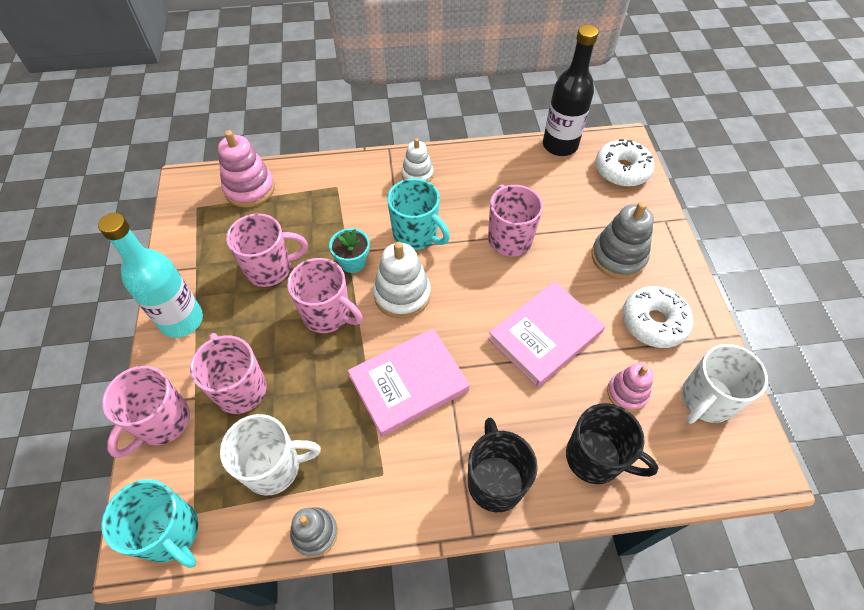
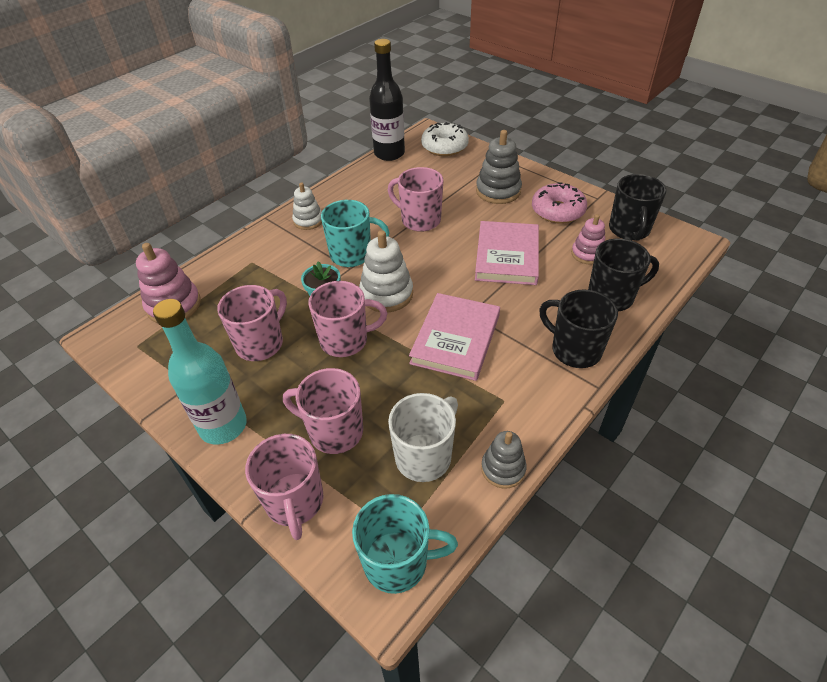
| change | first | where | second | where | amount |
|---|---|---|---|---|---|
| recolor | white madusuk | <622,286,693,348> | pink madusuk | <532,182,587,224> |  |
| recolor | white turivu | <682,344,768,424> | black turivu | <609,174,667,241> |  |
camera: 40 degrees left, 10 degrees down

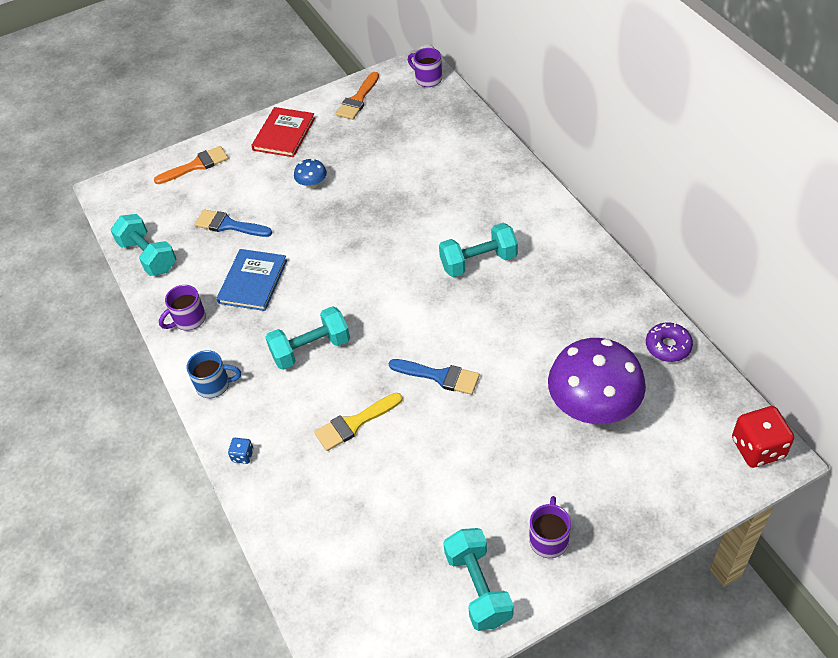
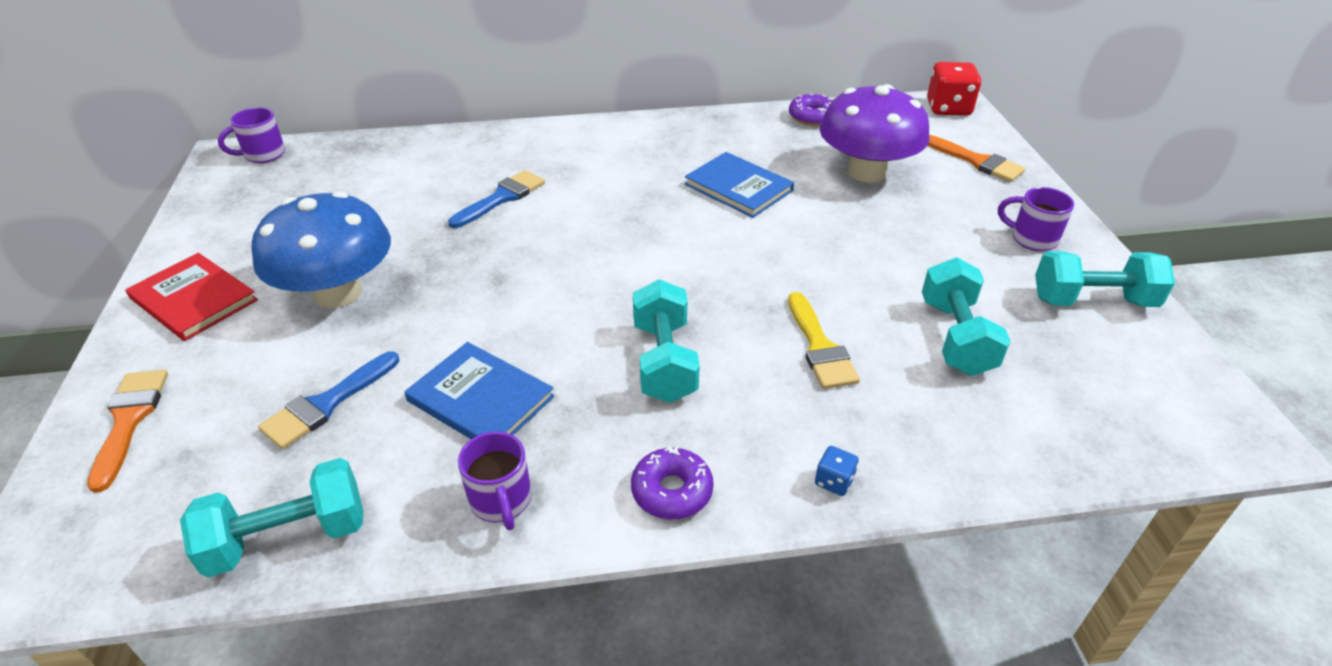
| change | first | where | second | where | amount |
|---|---|---|---|---|---|
| resize | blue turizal | <294,159,327,189> |  | <251,191,391,308> | x2.33 |
| move | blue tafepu | <389,359,480,395> |  | <448,170,545,228> |  |
| replace | blue turivu | <187,350,241,398> | purple madusuk | <631,446,714,519> |  |
| insert |  |  | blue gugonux | <685,152,794,218> |  |
| move | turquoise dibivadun | <439,223,518,277> |  | <922,257,1010,376> |  |
| move | orange tafepu | <336,72,379,120> |  | <928,135,1026,182> |  |
camera: 75 degrees left, 10 degrees down

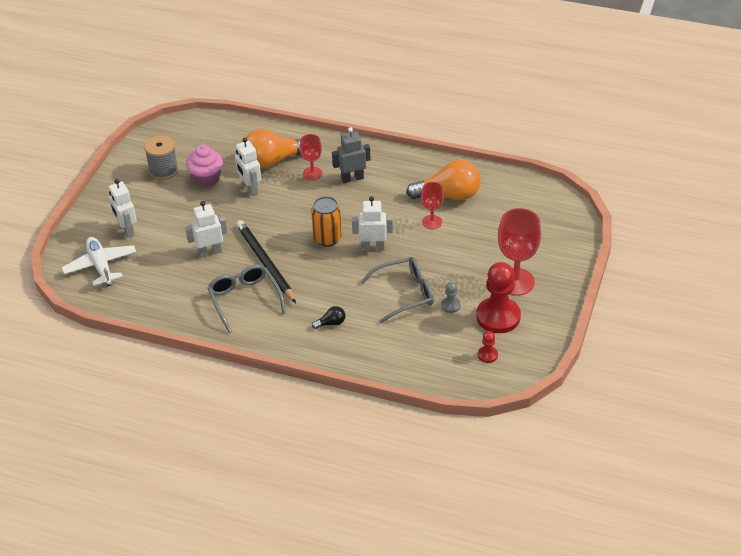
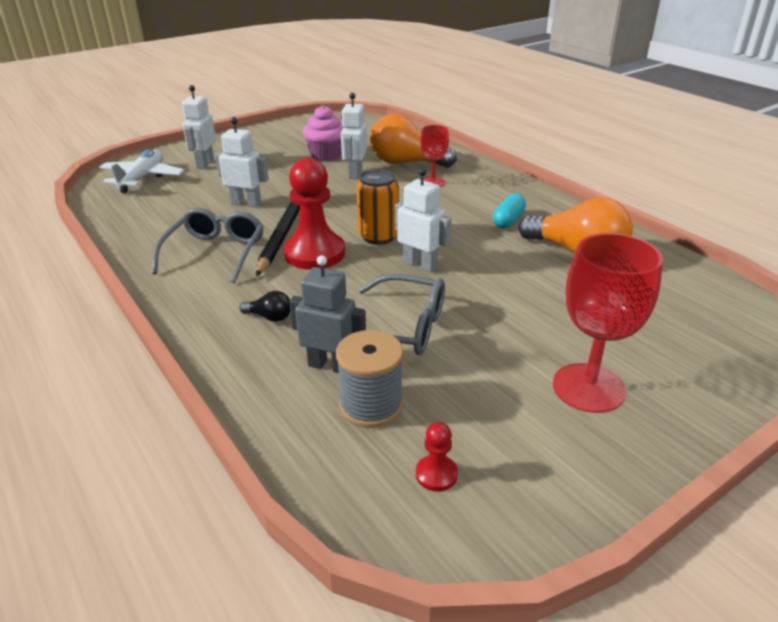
| change | first | where | second | where | amount |
|---|---|---|---|---|---|
| move | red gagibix | <476,262,521,333> |  | <284,158,345,270> |  |
| move | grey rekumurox | <332,127,370,183> |  | <289,255,366,373> |  |
| move | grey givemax | <144,135,179,180> |  | <336,330,403,428> |  |
| insert |  |  | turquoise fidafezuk | <493,193,526,228> |  |
| delete | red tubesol | <421,182,444,229> |  |  |  |
| delete | grey gagibix | <441,282,461,313> |  |  |  |
camera: 35 degrees right, 10 degrees down

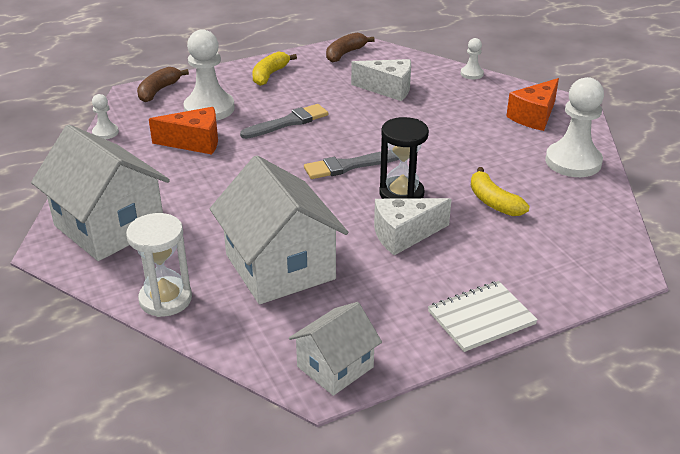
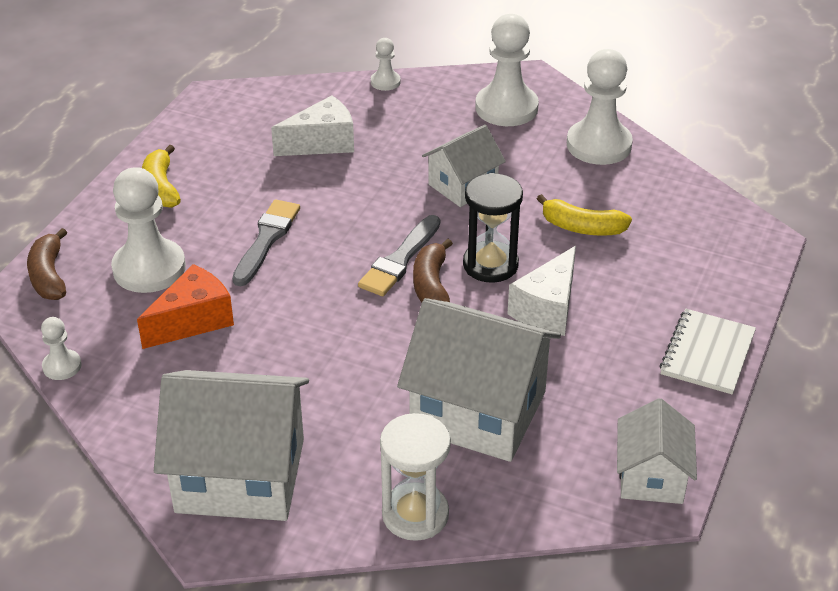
| change | first | where | second | where | amount |
|---|---|---|---|---|---|
| move | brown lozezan | <326,33,375,63> |  | <413,239,453,303> |  |
| insert |  |  | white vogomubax | <422,125,506,207> |  |
| replace | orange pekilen | <506,78,559,131> | white gagibix | <475,14,539,126> |  |
camera: 40 degrees left, 5 degrees up

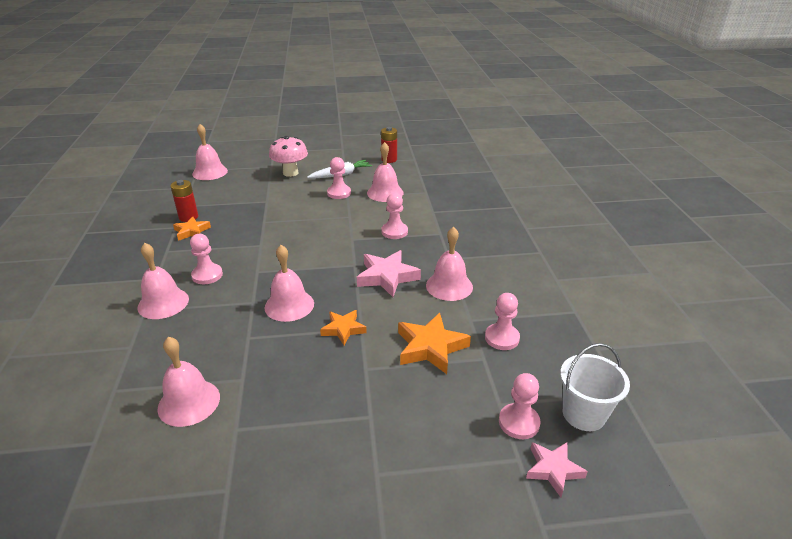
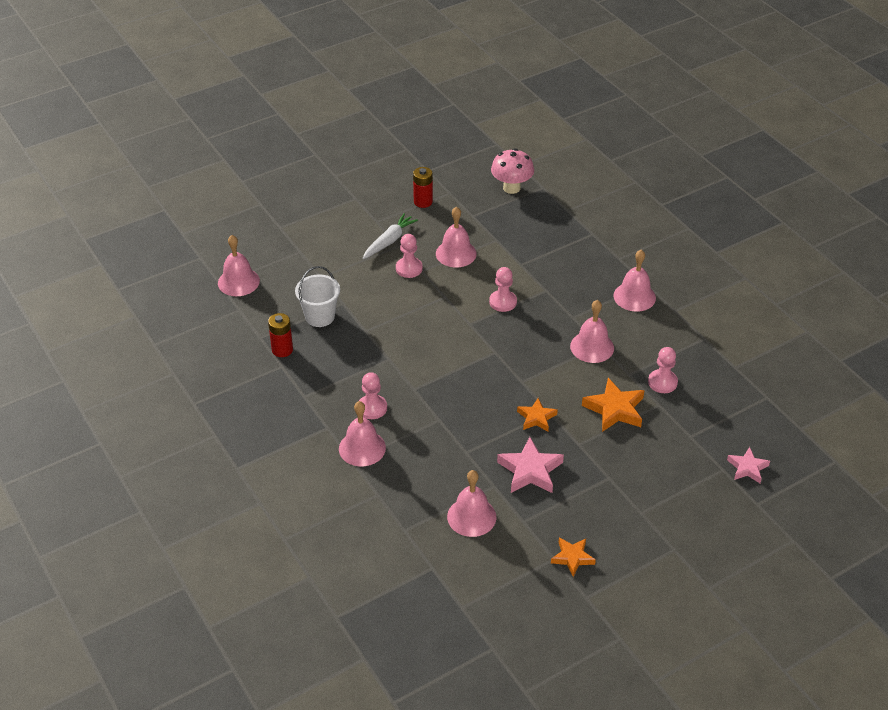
| change | first | where | second | where | amount |
|---|---|---|---|---|---|
| move | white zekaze | <560,343,630,431> |  | <295,266,340,327> |  |
| move | pink turizal | <269,136,308,177> |  | <491,148,534,194> |  |
| move | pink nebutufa | <357,250,421,297> |  | <497,437,564,493> |  |
| move | orange nebutufa | <173,217,211,241> |  | <551,538,596,577> |  |
| move | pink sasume | <265,245,314,322> |  | <613,250,656,312> |  |
| delete | pink gagibix | <499,373,541,439> |  |  |  |
camera: 25 degrees left, 10 degrees up

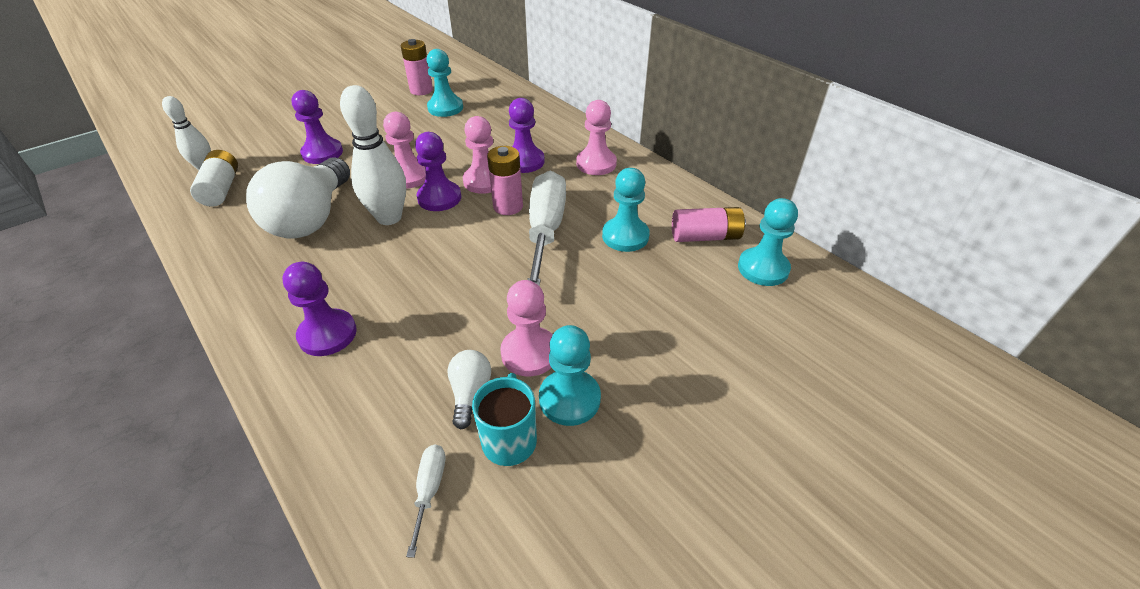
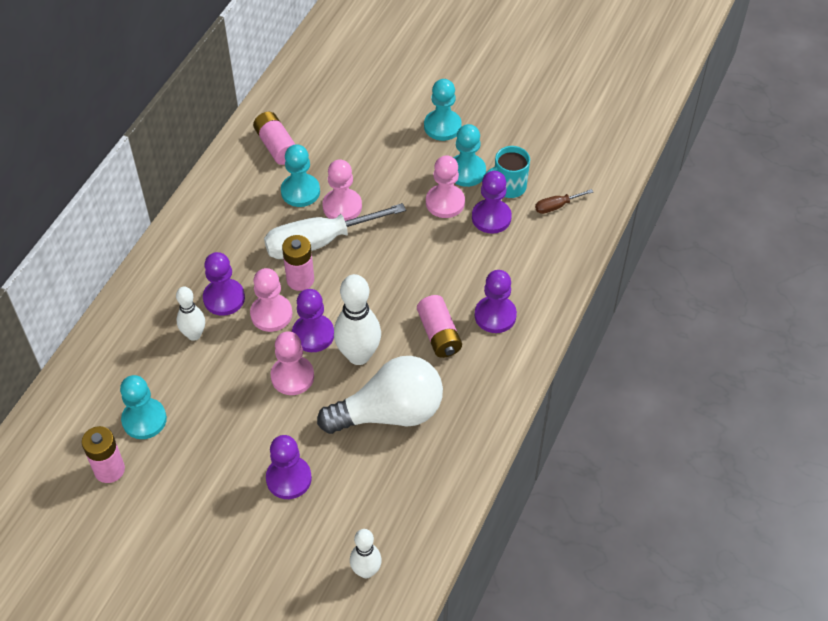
| change | first | where | second | where | amount |
|---|---|---|---|---|---|
| insert |  |  | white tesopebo | <176,287,205,341> |  |
| move | pink gagibix | <576,100,617,175> |  | <322,160,362,221> |  |
| insert |  |  | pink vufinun | <417,295,462,358> |  |
| move | turquoise gagibix | <738,198,798,286> |  | <424,79,462,141> |  |
| replace | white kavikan | <447,350,491,429> | purple gagibix | <472,171,512,234> |  |
| recolor | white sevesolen | <406,445,445,558> | brown sevesolen | <535,189,593,214> |  |
| delete | white vufinun | <190,150,238,207> |  |  |  |
camera: 115 degrees left, 10 degrees up

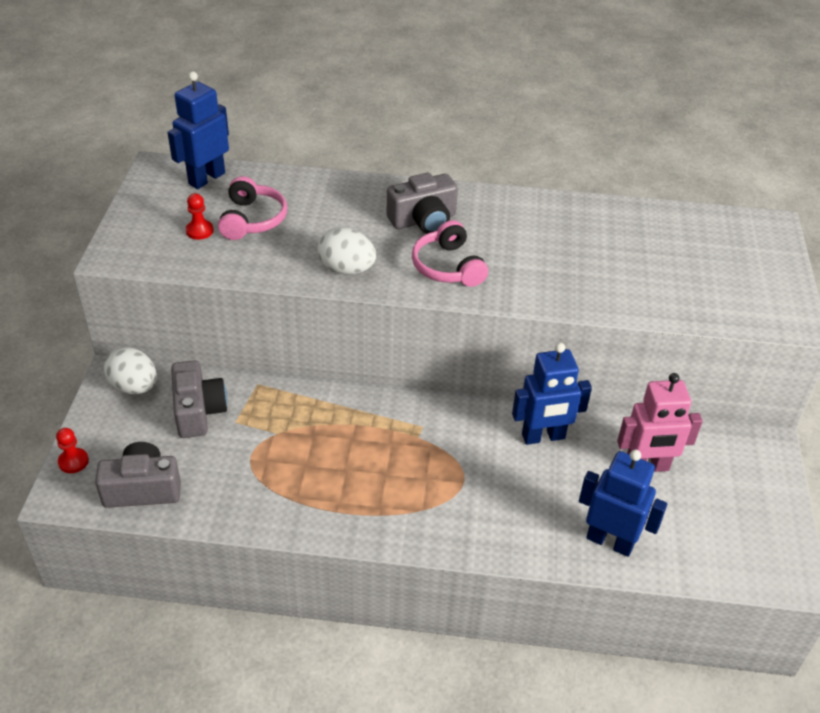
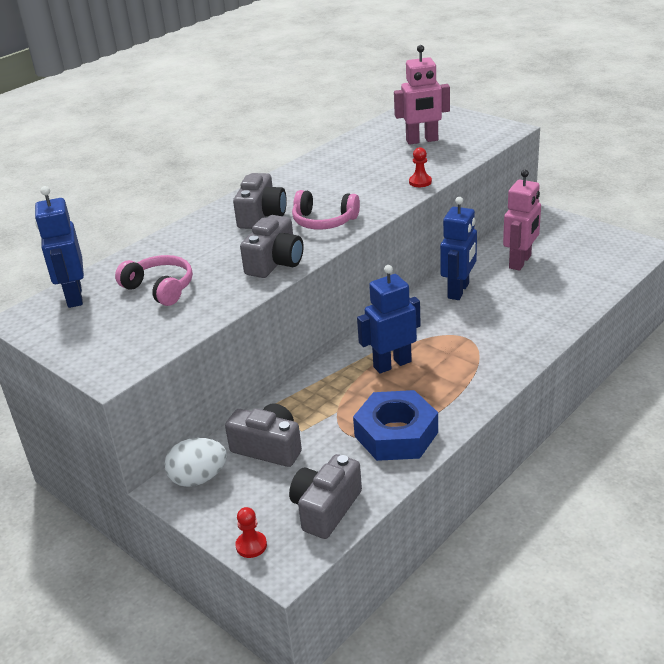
| change | first | where | second | where | amount |
|---|---|---|---|---|---|
| replace | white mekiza | <317,227,376,275> | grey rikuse | <240,215,304,278> |  |
| insert |  |  | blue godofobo | <353,390,438,461> |  |
| move | blue rekumurox | <579,450,667,557> |  | <357,265,421,374> |  |
| insert |  |  | pink rekumurox | <394,45,450,145> |  |
| move | red gagibix | <186,193,214,240> |  | <409,147,432,187> |  |
camera: 50 degrees left, 10 degrees down

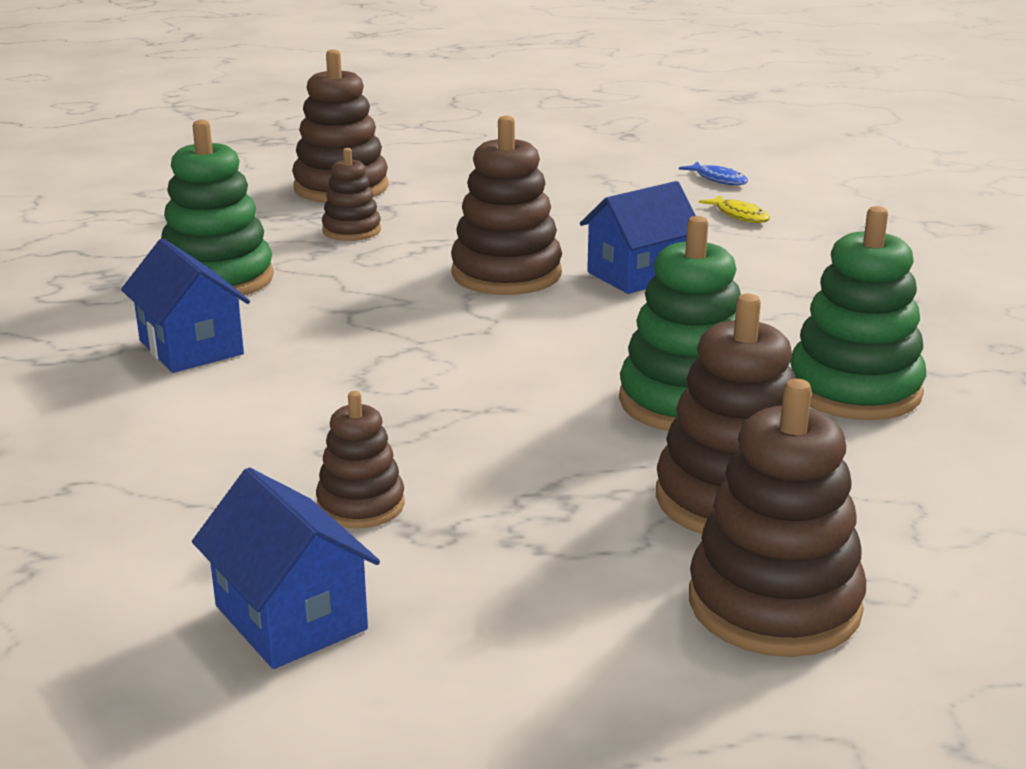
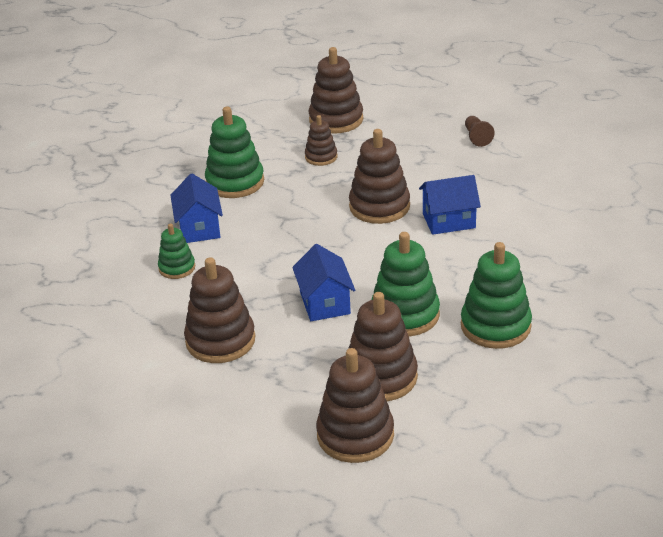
| change | first | where | second | where | amount |
|---|---|---|---|---|---|
| insert |  |  | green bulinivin | <158,223,195,279> |  |
| resize | brown bulinivin | <316,391,405,529> |  | <184,257,255,363> | x1.75 |
| move | blue vogomubax | <192,468,380,669> |  | <292,244,355,321> |  |
| insert |  |  | brown gagibix | <465,116,495,147> |  |
| delete | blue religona | <679,162,748,185> |  |  |  |
| delete | yellow religona | <699,195,770,223> |  |  |  |
camera: 25 degrees right, 10 degrees up

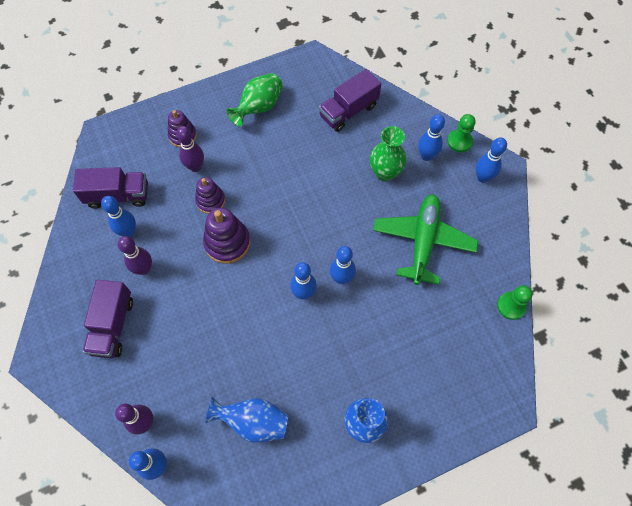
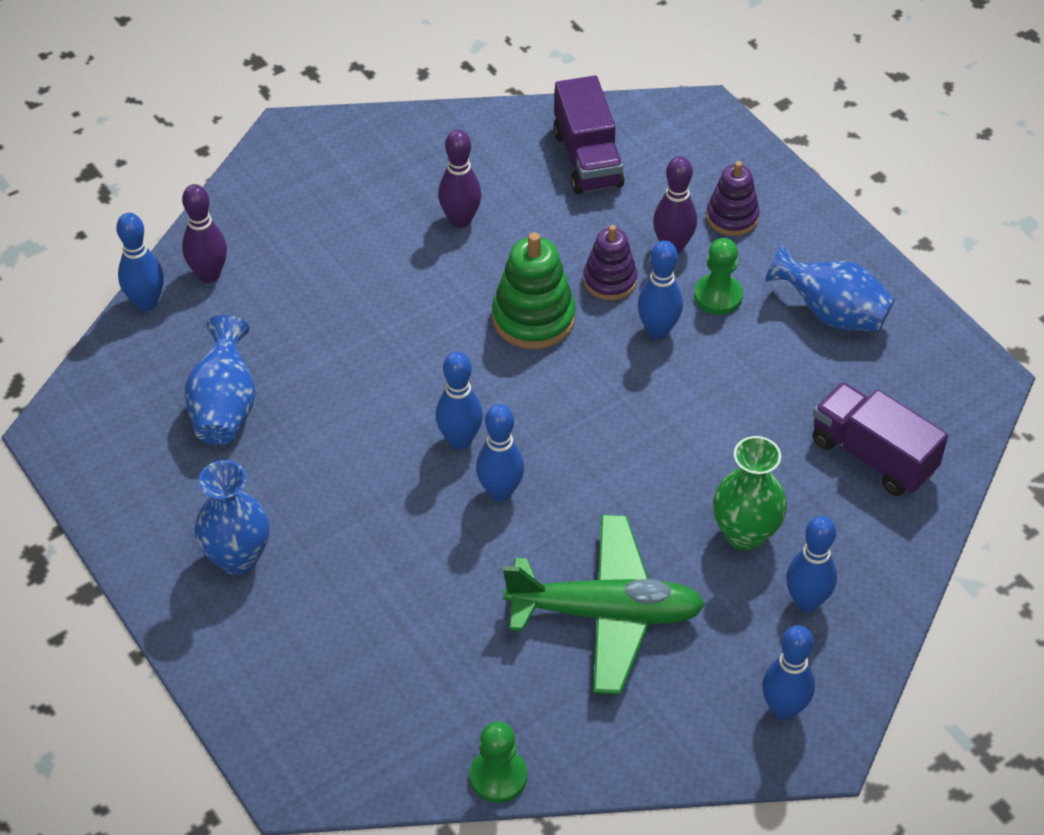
| change | first | where | second | where | amount |
|---|---|---|---|---|---|
| recolor | purple bulinivin | <203,208,250,264> | green bulinivin | <492,232,576,349> |  |
| move | blue tesopebo | <101,196,136,237> |  | <637,240,683,339> |  |
| move | green gagibix | <447,114,476,153> |  | <694,238,743,315> |  |
| recolor | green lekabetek | <226,73,283,126> | blue lekabetek | <765,244,895,332> |  |
| delete | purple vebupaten | <83,280,133,358> |  |  |  |
camera: 80 degrees right, 15 degrees down

